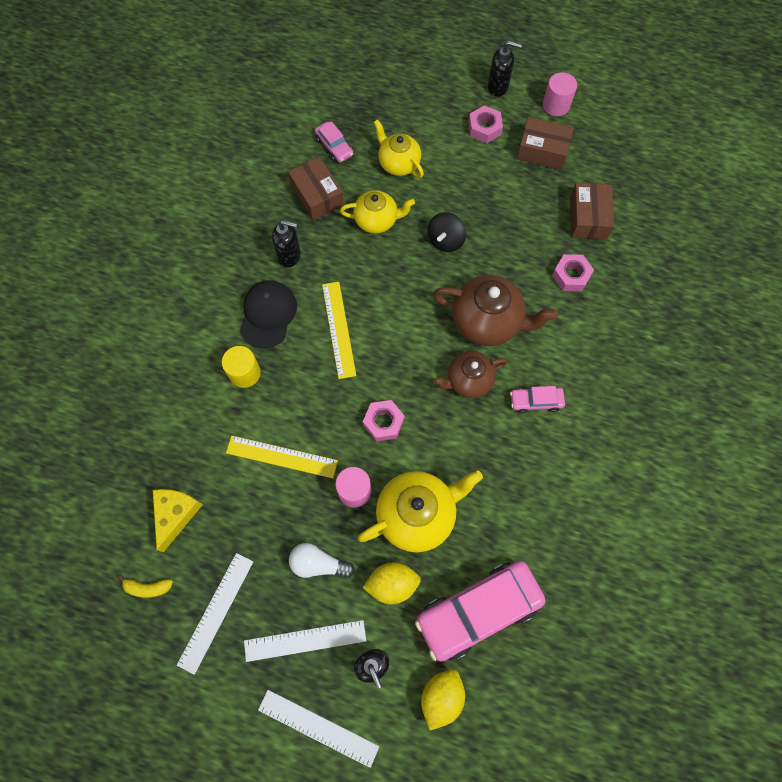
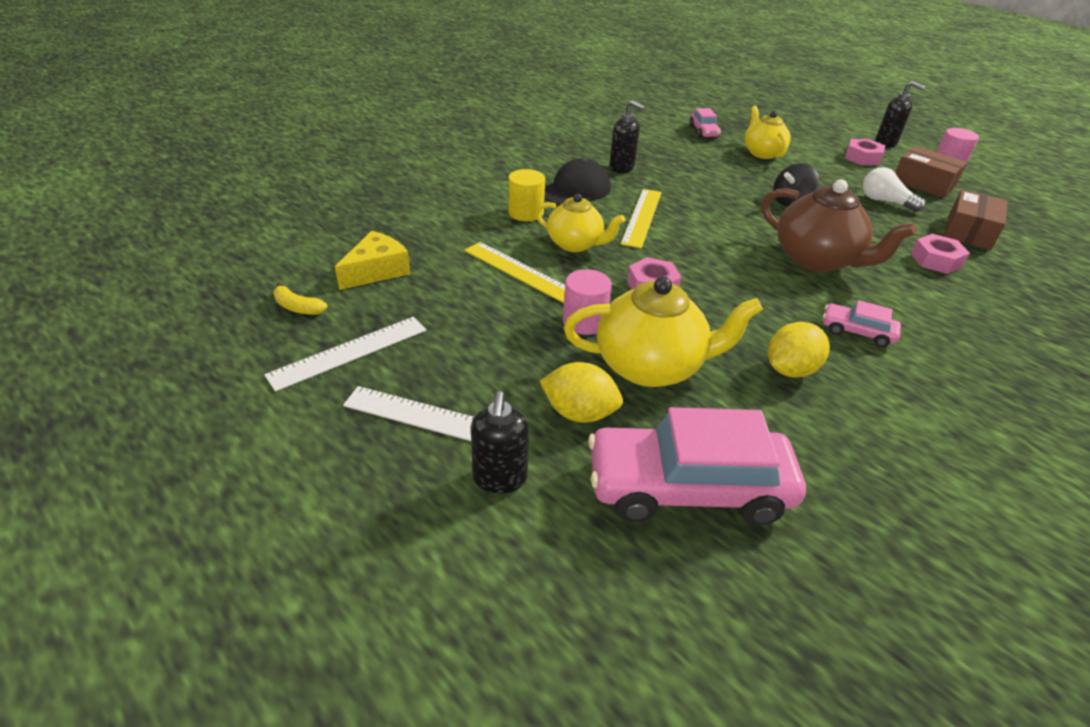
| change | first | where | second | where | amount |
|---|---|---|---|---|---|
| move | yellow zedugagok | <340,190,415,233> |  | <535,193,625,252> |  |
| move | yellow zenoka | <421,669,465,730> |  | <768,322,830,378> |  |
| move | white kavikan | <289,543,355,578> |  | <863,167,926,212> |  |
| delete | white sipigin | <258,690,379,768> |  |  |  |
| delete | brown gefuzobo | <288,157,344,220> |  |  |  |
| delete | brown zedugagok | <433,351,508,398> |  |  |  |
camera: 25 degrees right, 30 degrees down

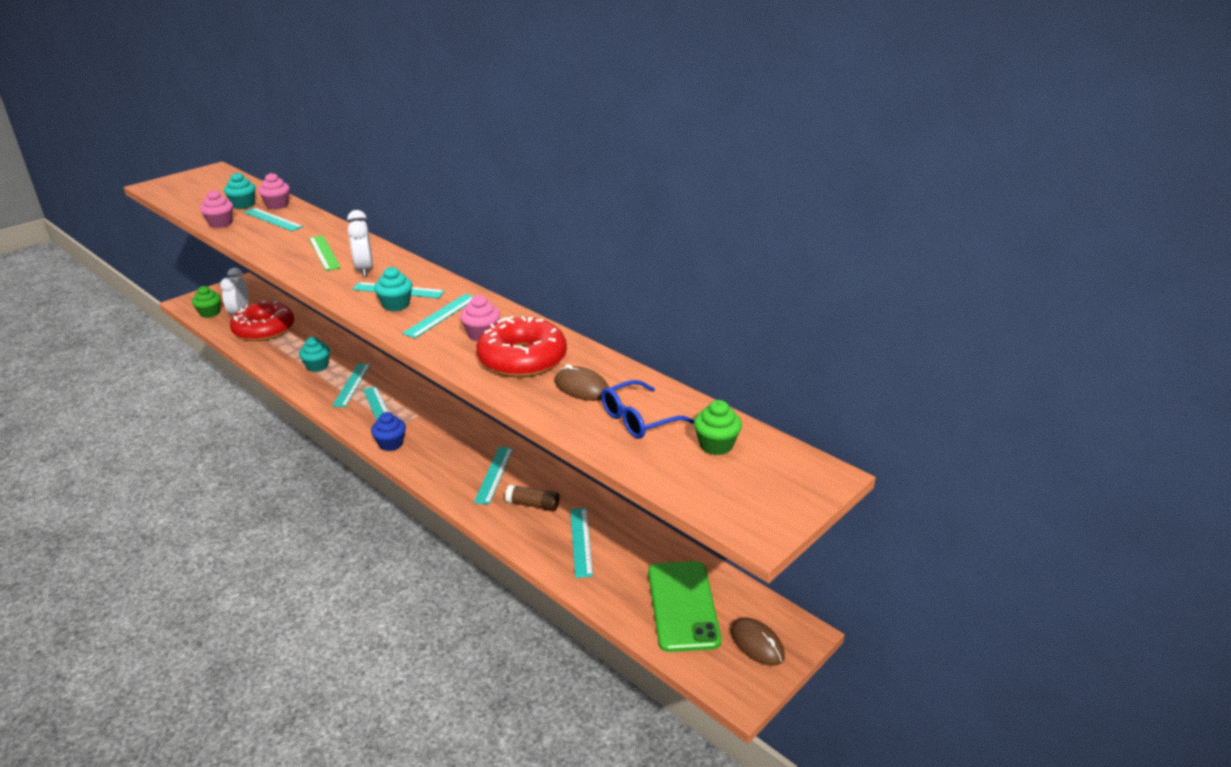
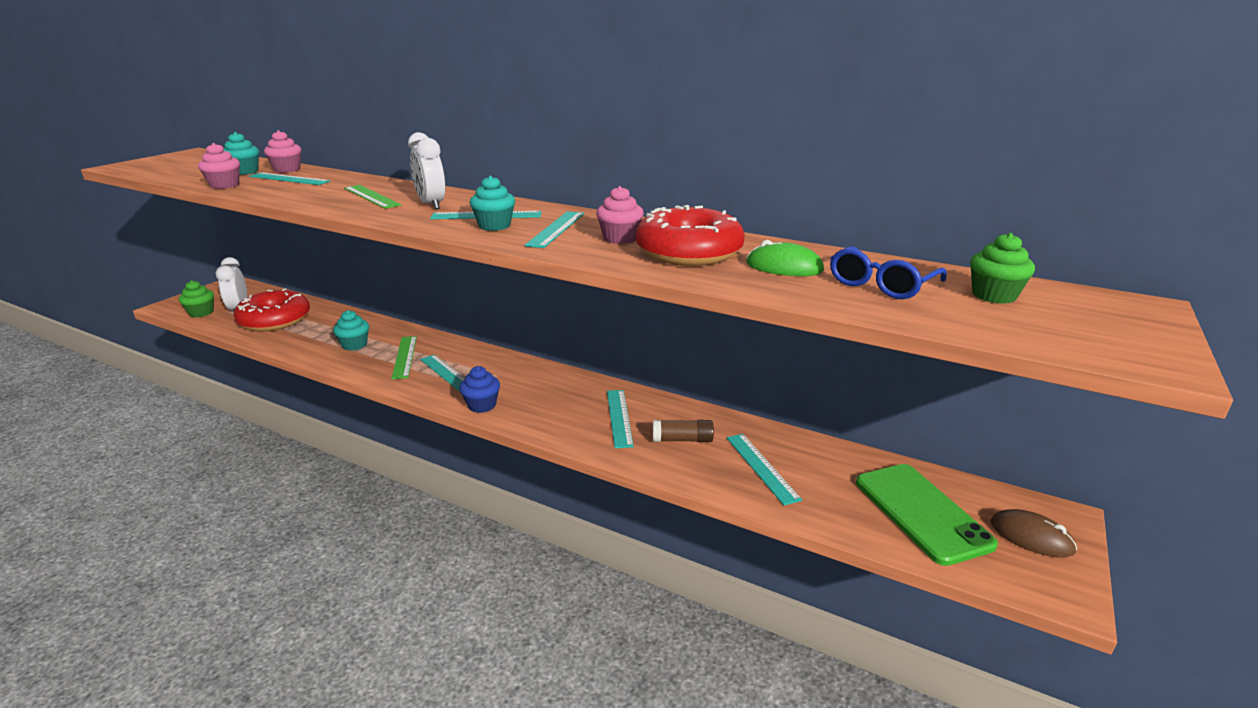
| change | first | where | second | where | amount |
|---|---|---|---|---|---|
| recolor | turquoise sipigin | <332,364,371,407> | green sipigin | <391,336,417,379> |  |
| recolor | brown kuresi | <555,364,609,401> | green kuresi | <747,240,824,276> |  |
camera: 15 degrees left, 5 degrees down

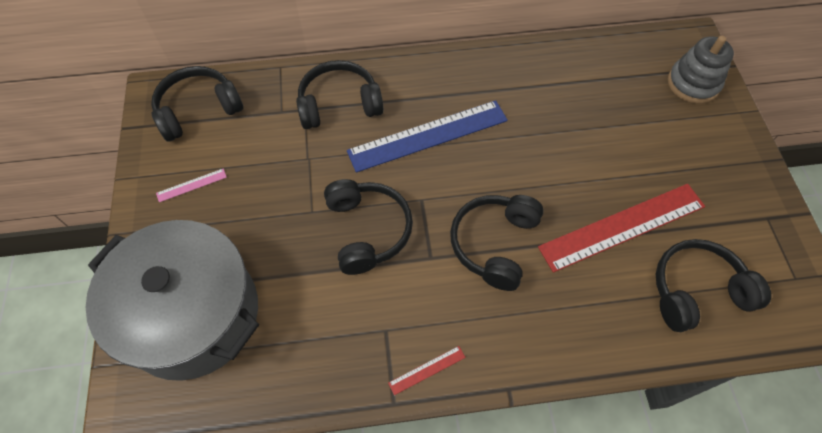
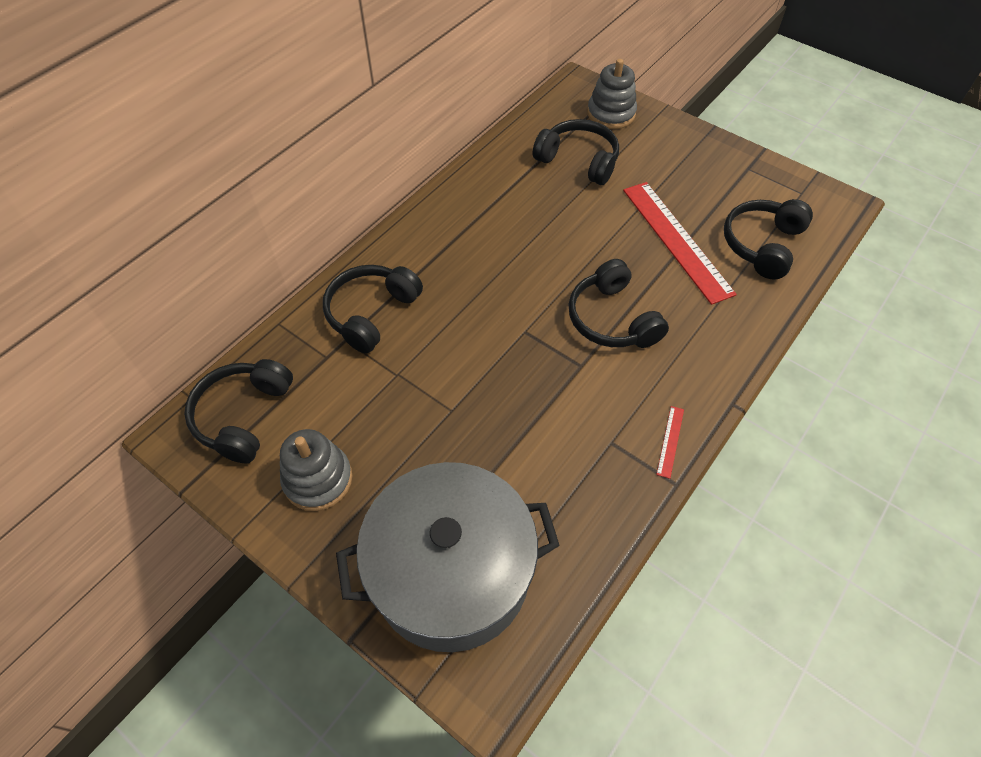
| change | first | where | second | where | amount |
|---|---|---|---|---|---|
| replace | pink sipigin | <156,169,227,202> | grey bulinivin | <280,429,352,511> |  |
| move | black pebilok | <324,179,413,275> |  | <533,119,619,185> |  |
| rotate | red sipigin | <538,184,705,273> |  | <623,182,737,305> | 45 degrees counterclockwise |
| delete | blue sipigin | <347,100,508,173> |  |  |  |
camera: 45 degrees left, 5 degrees down

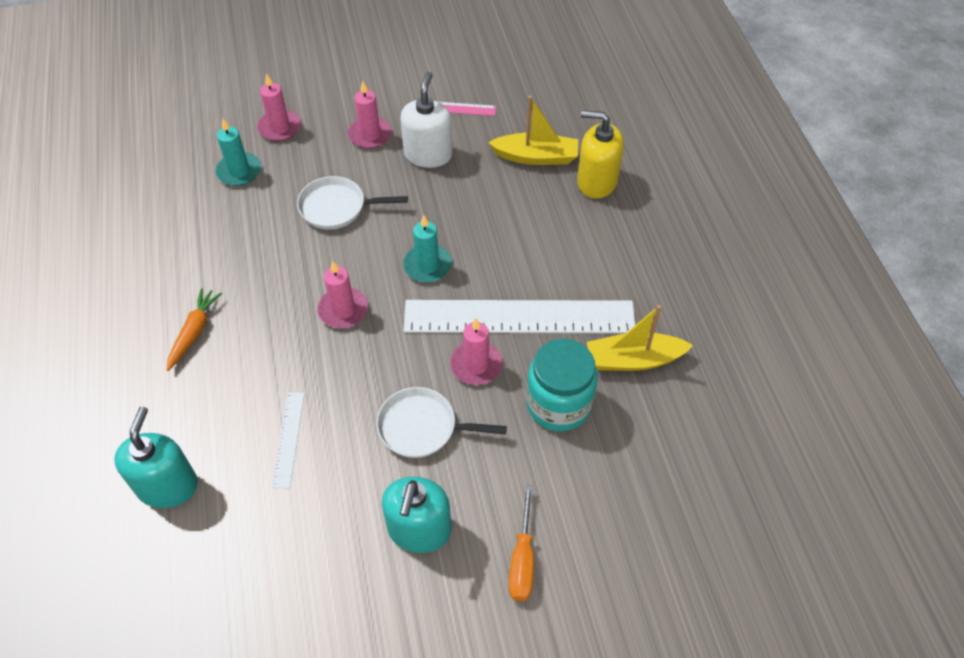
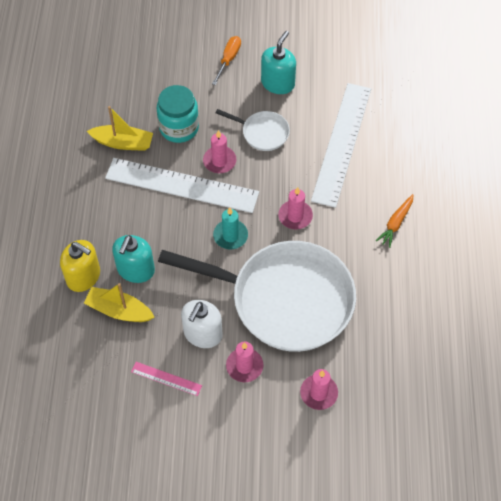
| change | first | where | second | where | amount |
|---|---|---|---|---|---|
| move | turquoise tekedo | <114,407,198,508> |  | <112,235,155,283> |  |
| resize | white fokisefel | <297,176,408,230> |  | <158,241,356,352> | x2.35 |
| resize | white sipigin | <272,393,305,488> |  | <311,83,371,208> | x2.36 |
| delete | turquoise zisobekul | <215,118,261,186> |  |  |  |
camera: 165 degrees left, 5 degrees up

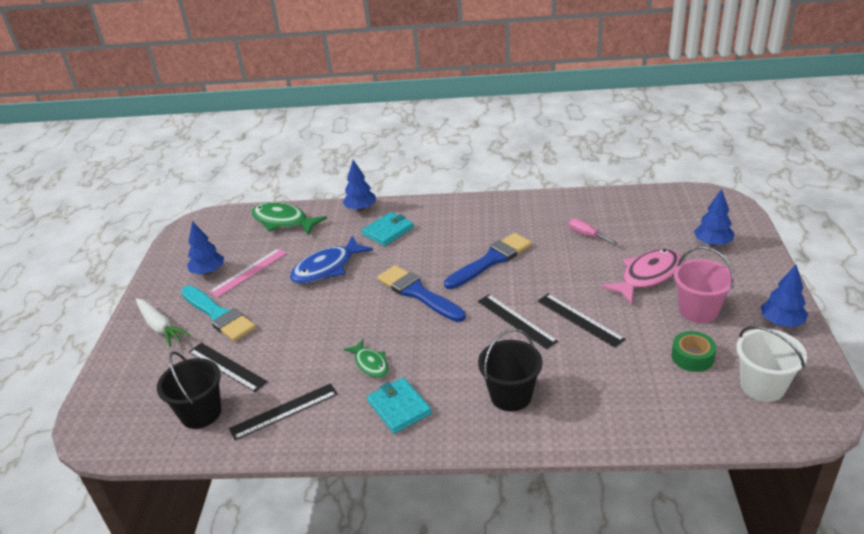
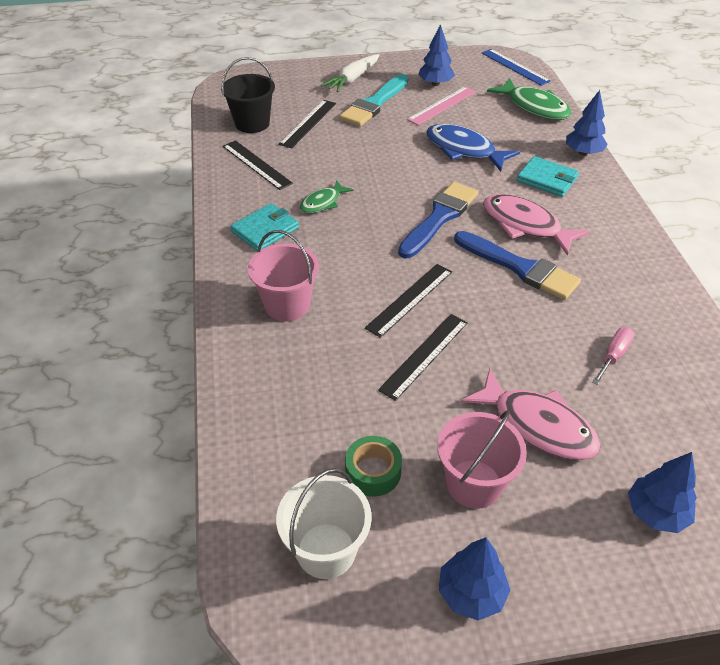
| change | first | where | second | where | amount |
|---|---|---|---|---|---|
| recolor | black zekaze | <478,329,543,411> | pink zekaze | <248,230,319,322> |  |
| rotate | pink sipigin | <209,248,287,298> |  | <407,86,476,125> | 75 degrees counterclockwise |
| insert |  |  | blue sipigin | <482,49,551,86> |  |
| insert |  |  | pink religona | <483,194,589,256> |  |
| rotate | green religona | <251,202,327,236> |  | <487,78,572,120> | 120 degrees clockwise |
camera: 75 degrees right, 10 degrees up

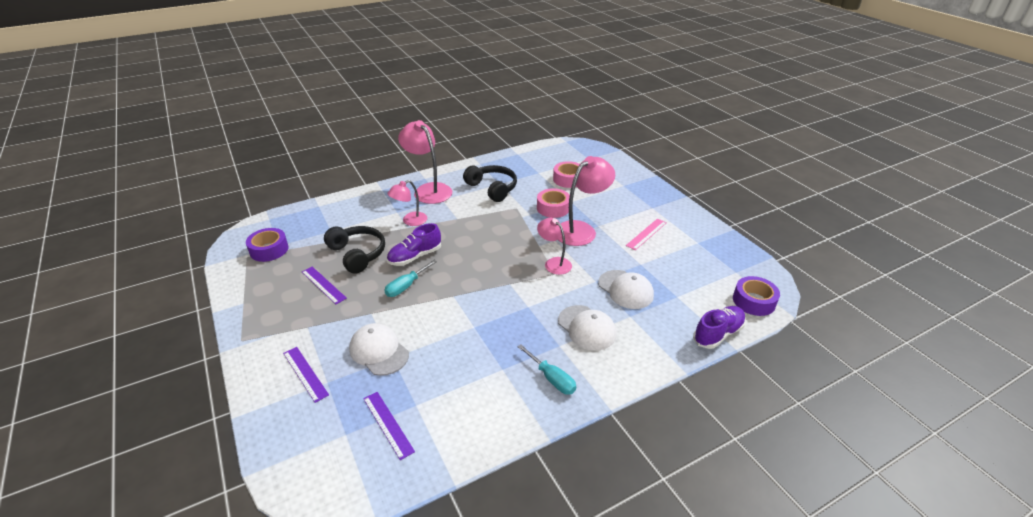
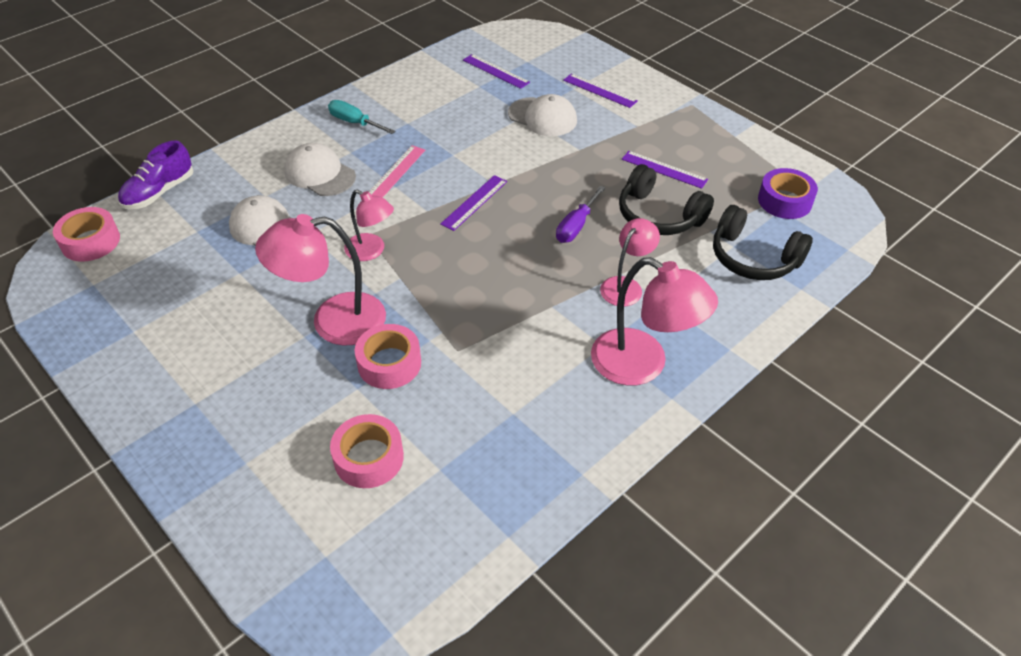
| change | first | where | second | where | amount |
|---|---|---|---|---|---|
| recolor | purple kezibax | <733,276,780,316> | pink kezibax | <53,207,120,262> |  |
| rotate | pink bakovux | <558,156,615,246> |  | <255,214,386,346> | 45 degrees clockwise |
| move | pink sipigin | <626,219,667,250> |  | <369,145,425,198> |  |
| insert |  |  | purple sipigin | <440,175,507,231> |  |
| replace | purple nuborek | <387,223,441,266> | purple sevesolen | <556,186,605,243> |  |
| move | black pebilok | <463,165,517,202> |  | <713,205,813,280> |  |
| delete | turquoise sevesolen | <384,260,437,297> |  |  |  |
camera: 165 degrees right, 10 degrees up

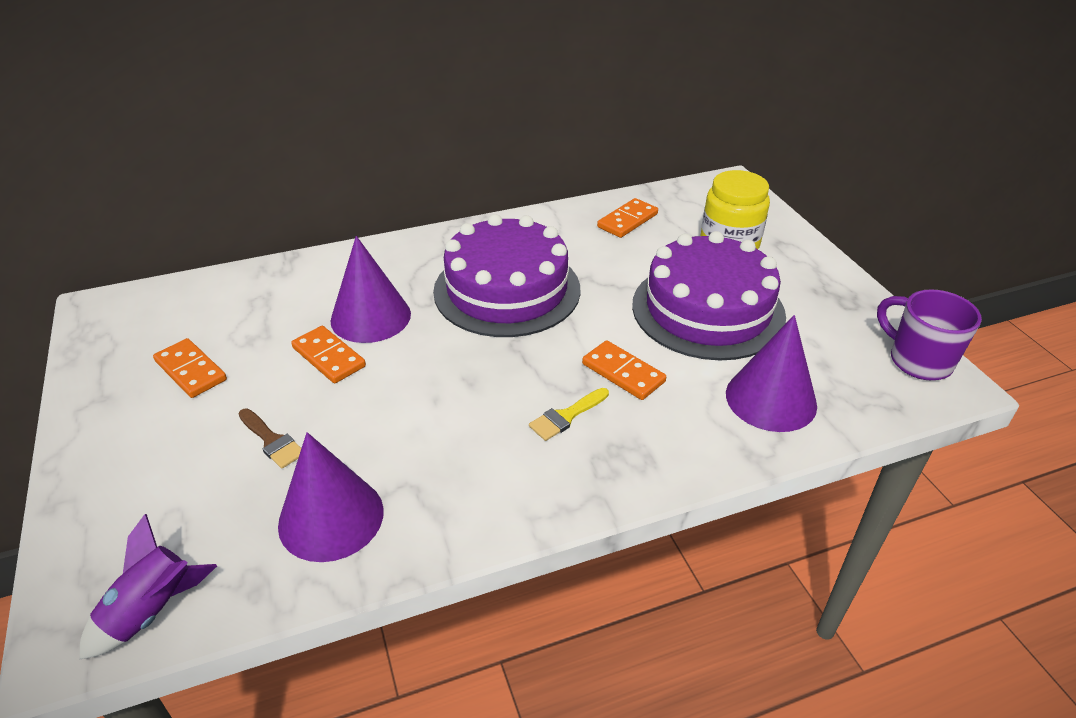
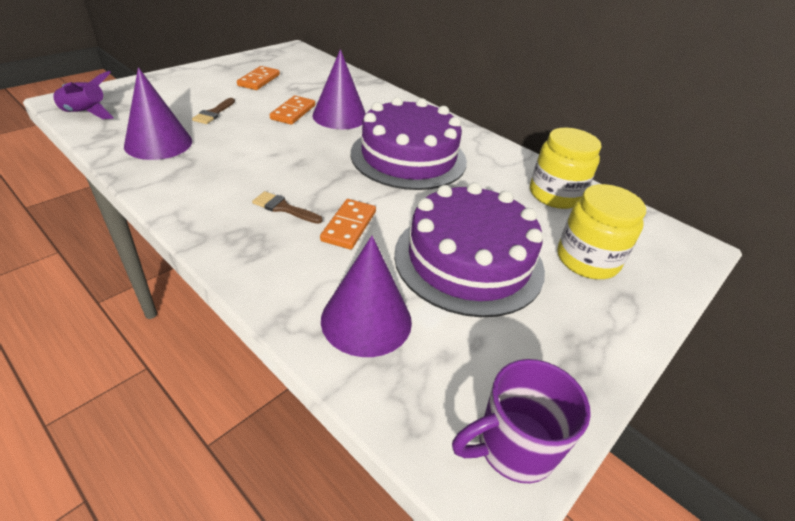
| change | first | where | second | where | amount |
|---|---|---|---|---|---|
| recolor | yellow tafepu | <529,388,609,441> | brown tafepu | <252,191,323,224> |  |
| rotate | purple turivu | <877,289,982,380> |  | <452,359,591,483> | 135 degrees counterclockwise |
| replace | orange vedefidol | <597,198,658,238> | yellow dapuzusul | <530,128,601,209> |  |
camera: 60 degrees right, 0 degrees up

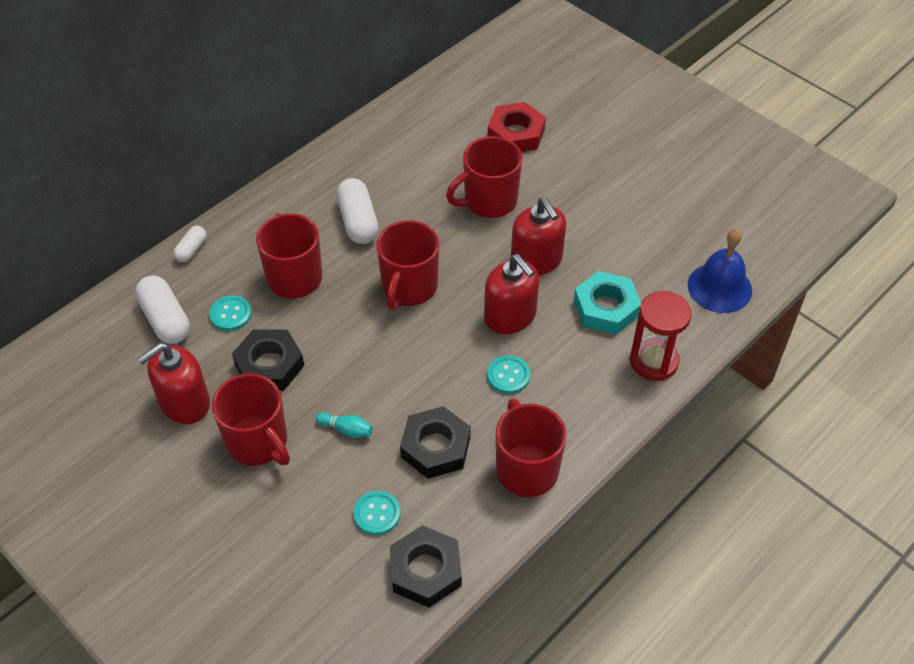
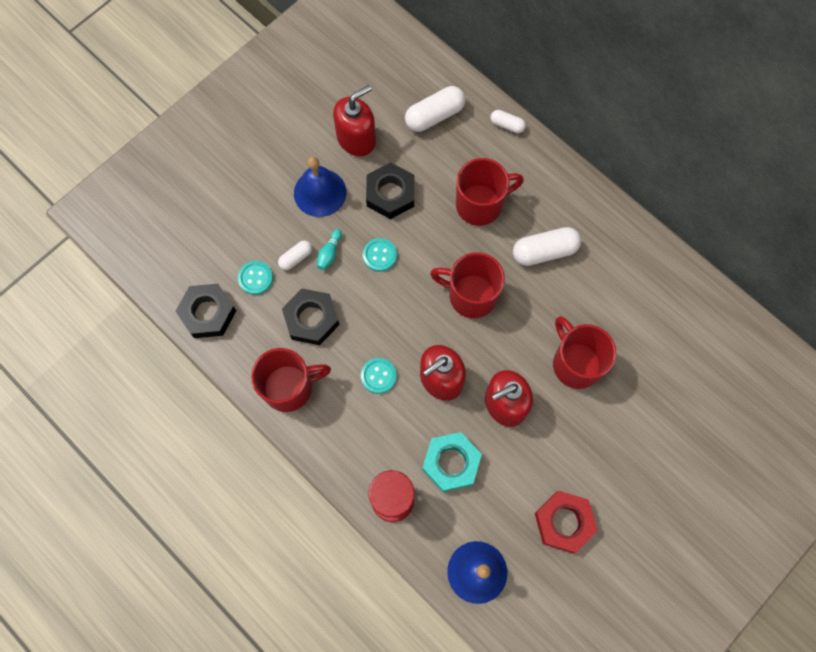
| change | first | where | second | where | amount |
|---|---|---|---|---|---|
| insert |  |  | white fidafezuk | <278,240,312,270> |  |
| replace | red turivu | <212,373,290,466> | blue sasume | <294,157,346,217> |  |
| rotate | red tekedo | <137,343,210,424> |  | <333,85,376,156> | 90 degrees clockwise |
| move | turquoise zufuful | <209,295,252,331> |  | <363,238,397,272> |  |
| move | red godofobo | <488,102,546,152> |  | <535,491,598,553> |  |
camera: 90 degrees right, 20 degrees up

